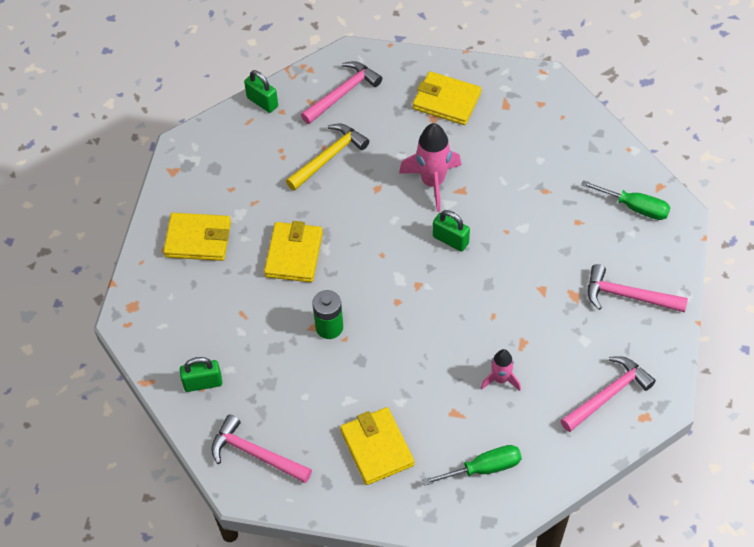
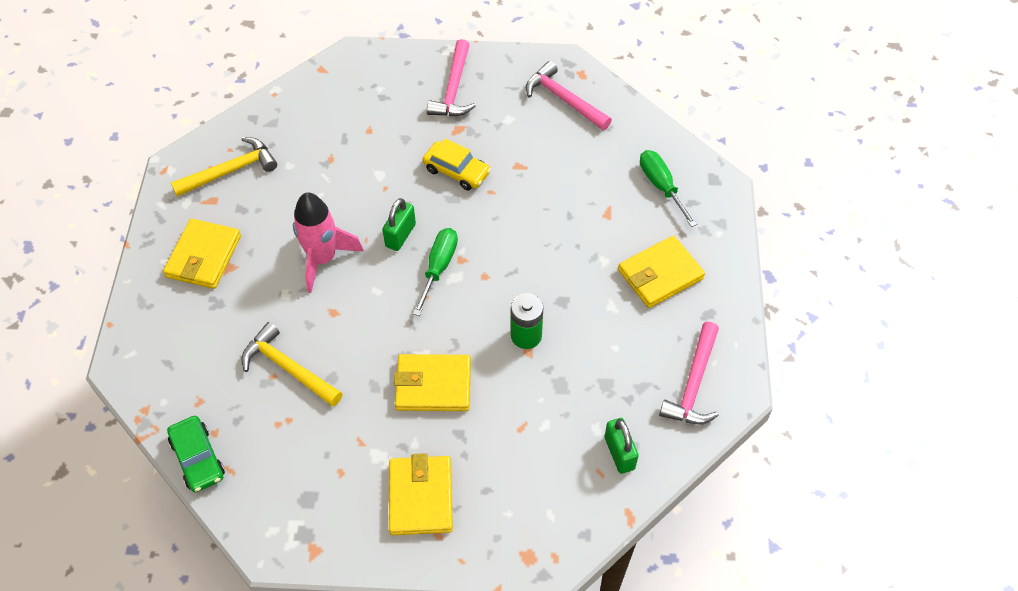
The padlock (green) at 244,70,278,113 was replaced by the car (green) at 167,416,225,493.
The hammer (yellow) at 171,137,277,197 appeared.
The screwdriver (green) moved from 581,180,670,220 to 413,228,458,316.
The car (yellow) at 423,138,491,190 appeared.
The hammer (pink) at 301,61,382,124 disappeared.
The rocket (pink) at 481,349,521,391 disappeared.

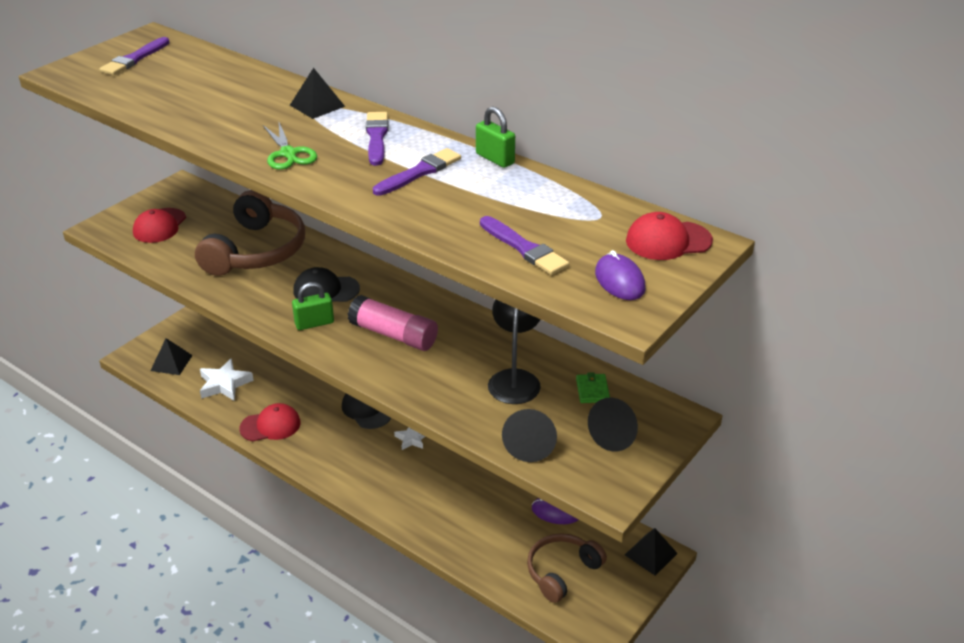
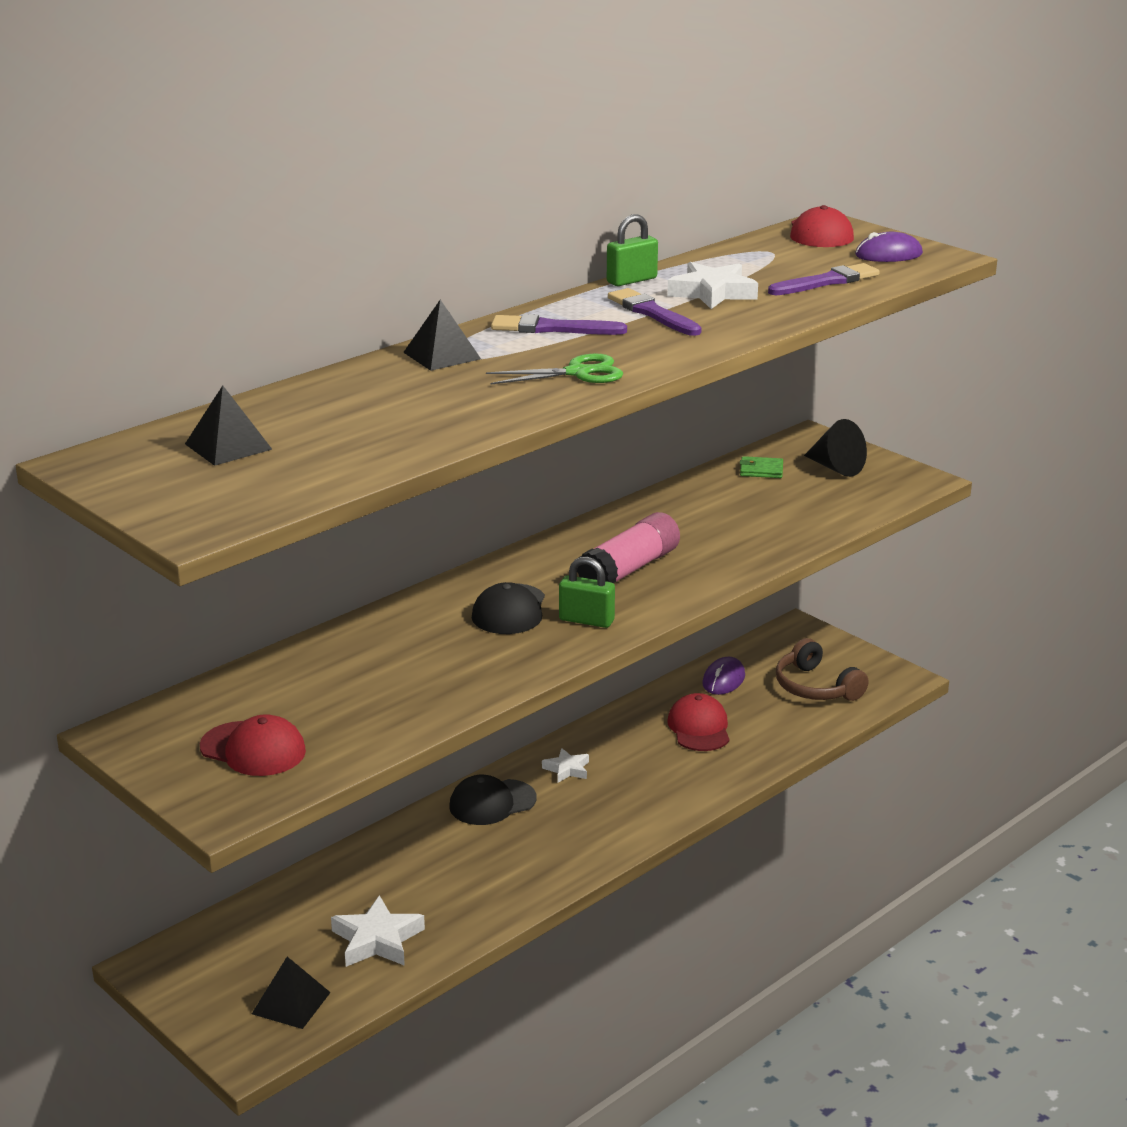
The pyramid (black) moved from 625,528,678,576 to 185,385,272,466.
The padlock (green) at 292,282,334,330 turned 60 degrees counterclockwise.
The star (white) at 667,262,758,309 appeared.
The cap (red) moved from 239,403,301,441 to 668,693,729,751.
The brush (purple) at 99,37,170,75 disappeared.
The headphones (brown) at 195,190,305,276 disappeared.
The lamp (black) at 488,299,541,404 disappeared.
The cone (black) at 502,409,557,462 disappeared.

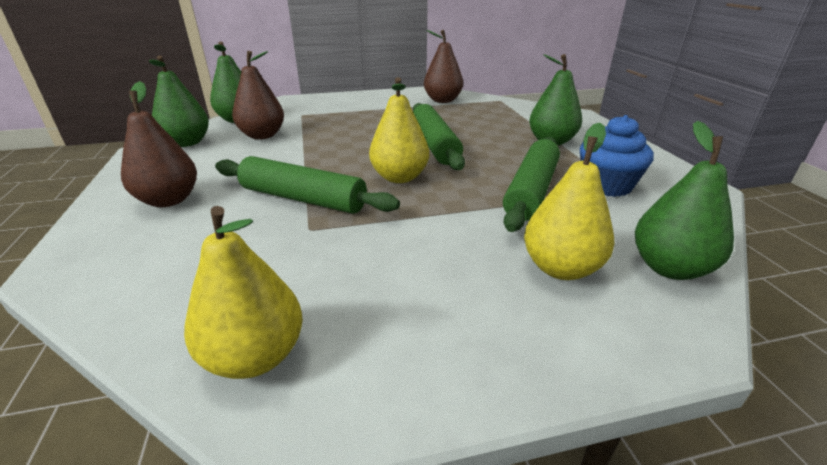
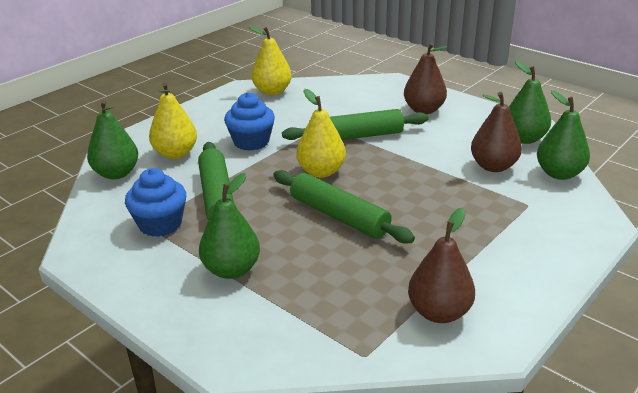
The cupcake (blue) at 224,92,275,151 appeared.

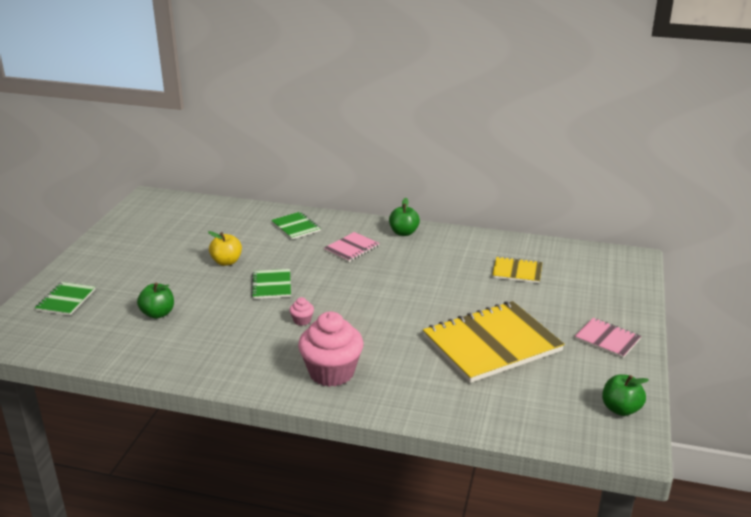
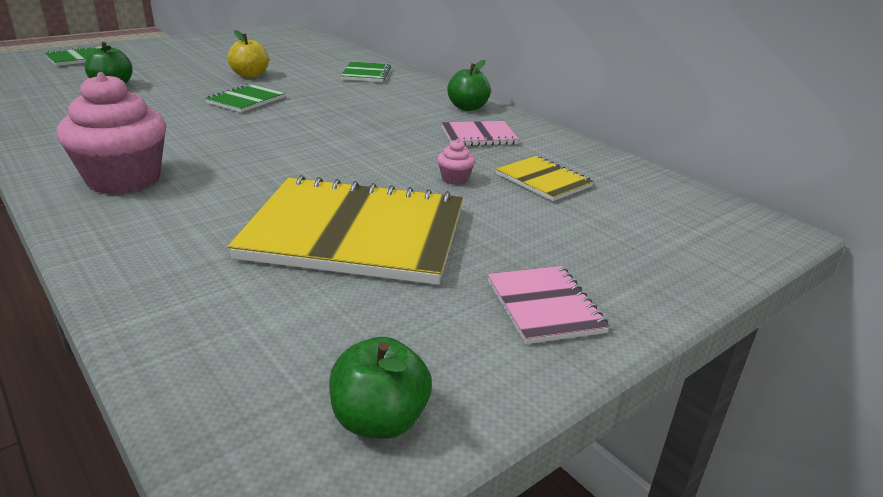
The cupcake (pink) moved from 290,297,314,326 to 437,139,475,185.
The notebook (pink) moved from 324,232,379,262 to 442,121,519,146.

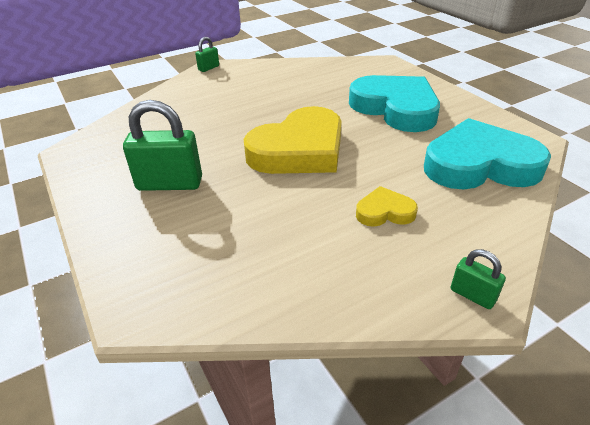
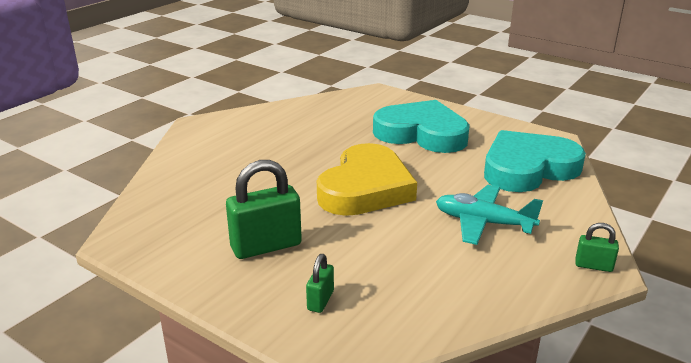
The padlock (green) moved from 195,37,219,72 to 306,254,334,313.
The heart (yellow) at 356,186,418,227 was replaced by the plane (turquoise) at 436,185,543,245.

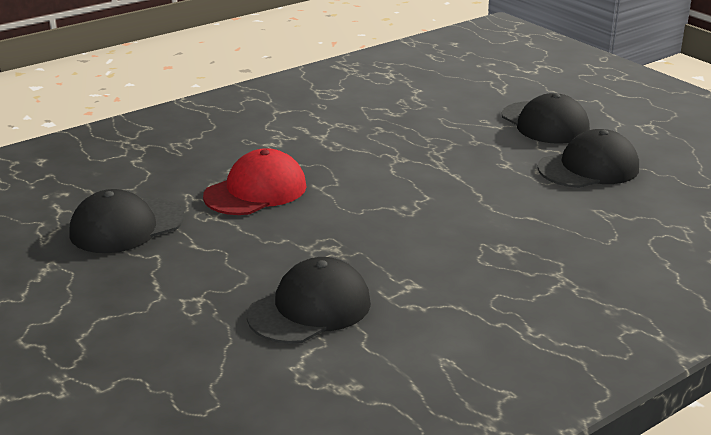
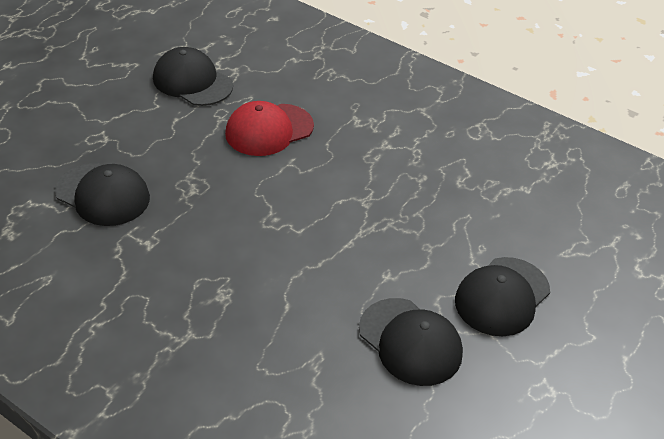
The cap (red) at 203,148,307,215 turned 120 degrees clockwise.

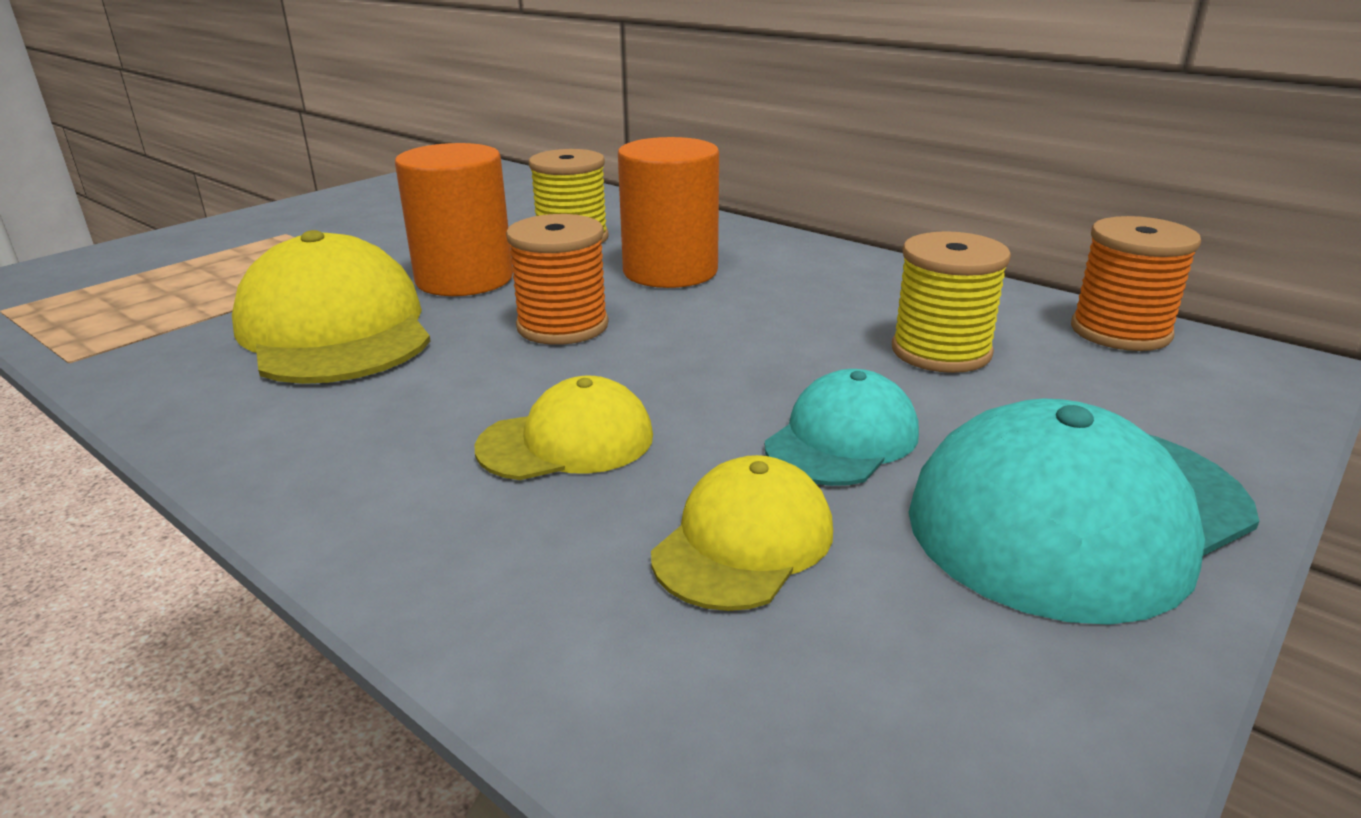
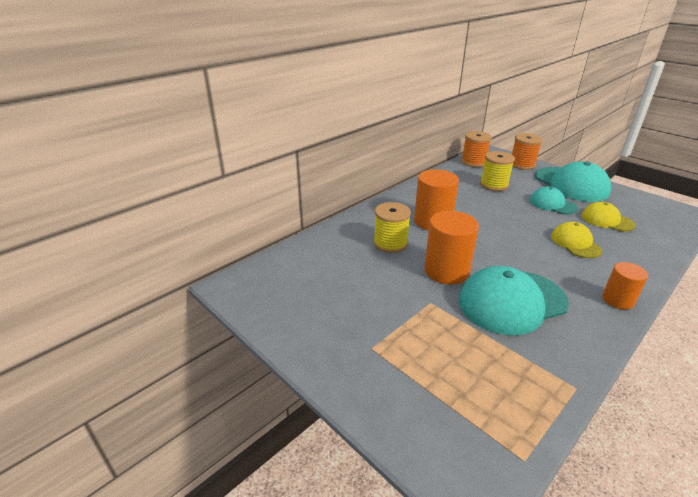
The cap (yellow) at 232,230,431,384 became the cap (turquoise) at 459,266,569,335.
The spool (orange) moved from 506,214,609,345 to 512,133,542,170.
The cylinder (orange) at 602,262,648,310 appeared.

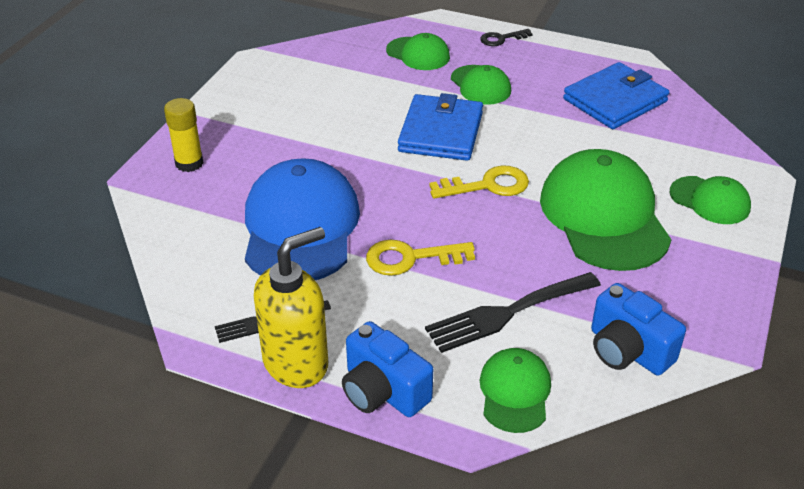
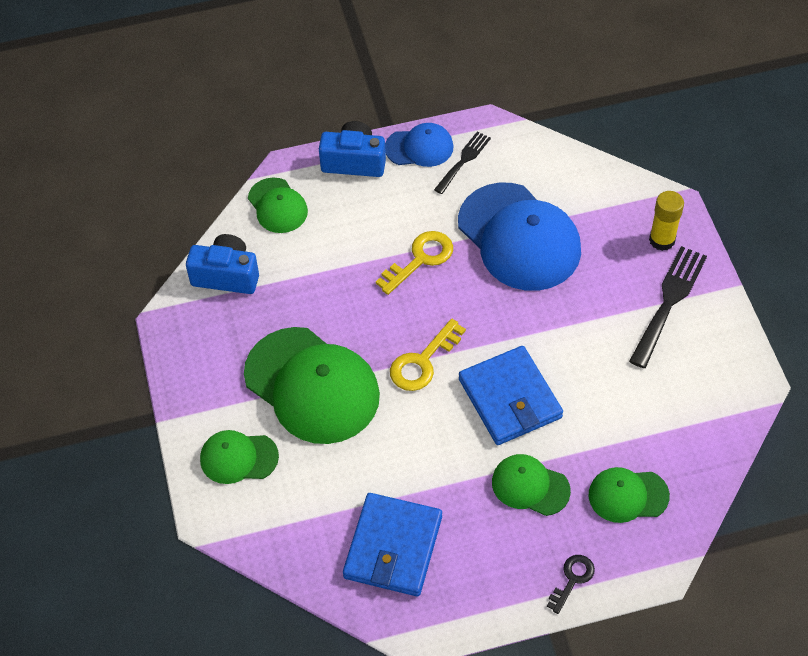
The soap dispenser (yellow) at 254,227,328,388 was replaced by the cap (blue) at 385,123,453,167.
The fork (black) moved from 425,272,601,353 to 629,246,707,368.

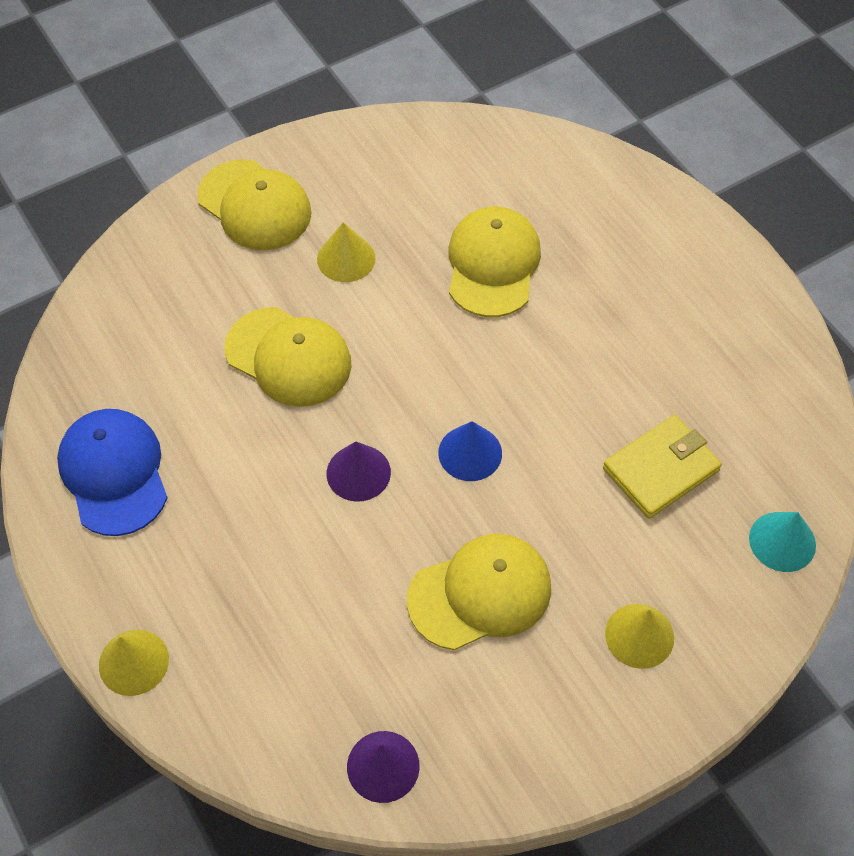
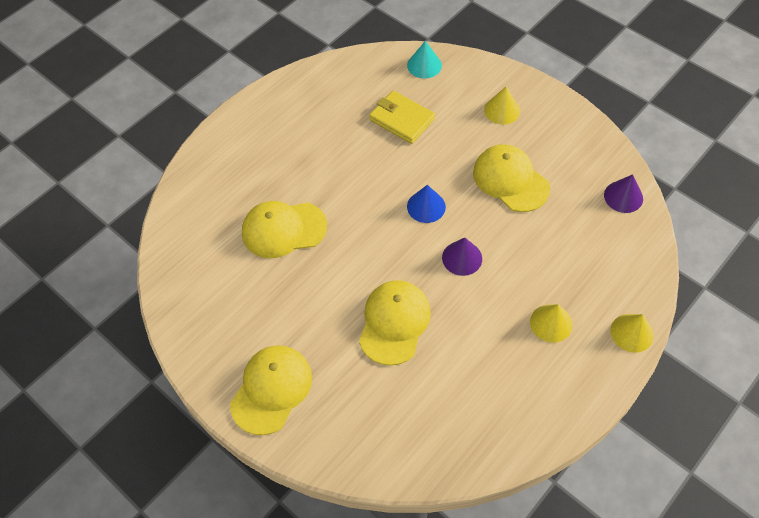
The cone (yellow) moved from 317,222,375,282 to 530,304,573,343.
The cap (blue) at 57,409,168,536 disappeared.

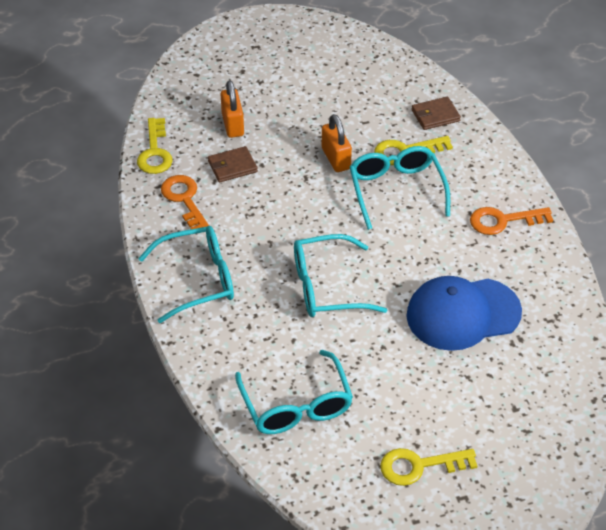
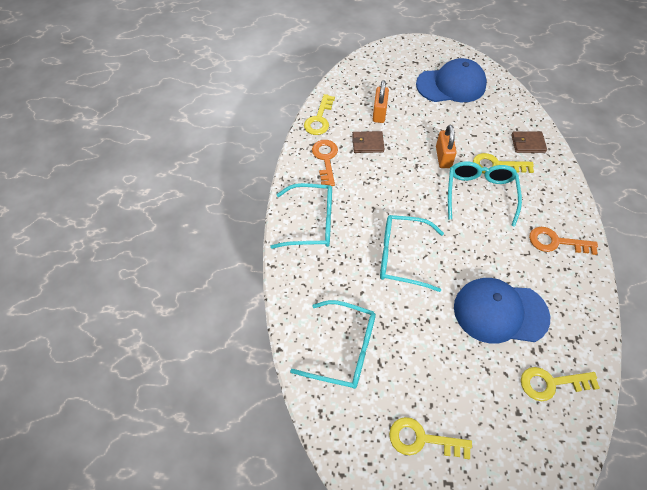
The glasses (turquoise) at 235,350,353,434 turned 75 degrees counterclockwise.
The cap (blue) at 416,58,487,102 appeared.
The key (yellow) at 521,367,600,401 appeared.

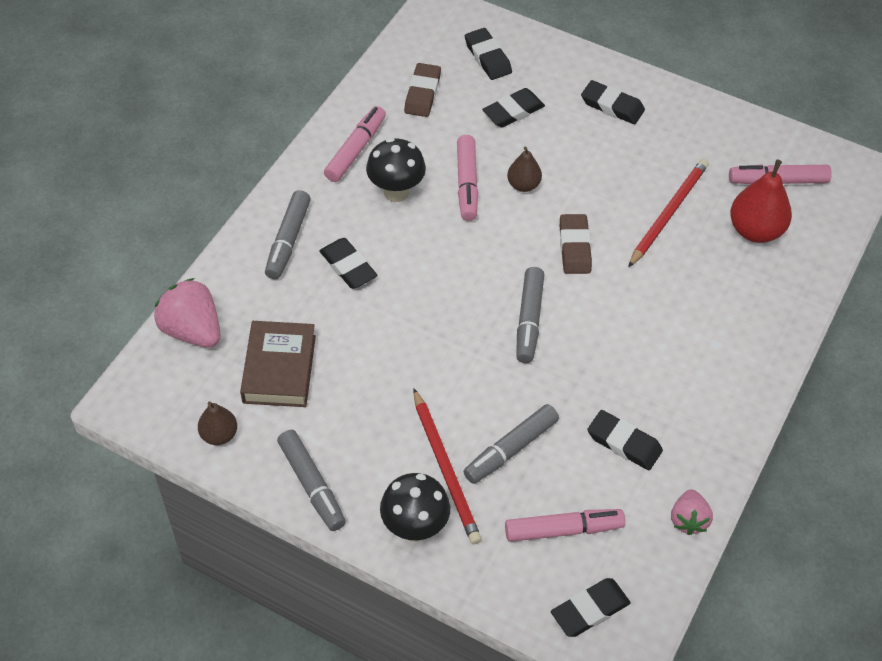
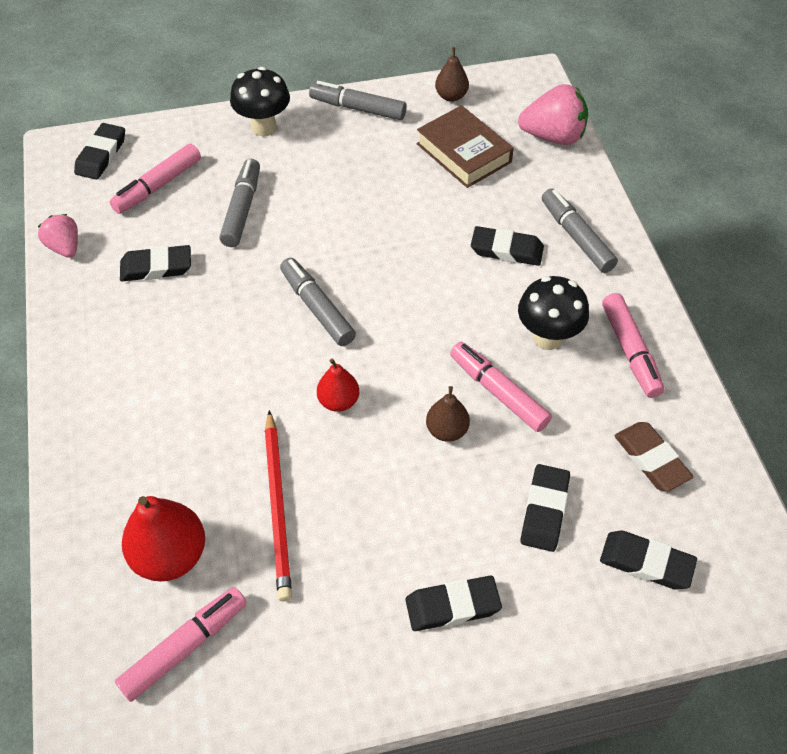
The eraser (brown) at 560,214,592,274 was replaced by the pear (red) at 317,359,359,412.
The pencil (red) at 413,388,482,544 disappeared.

